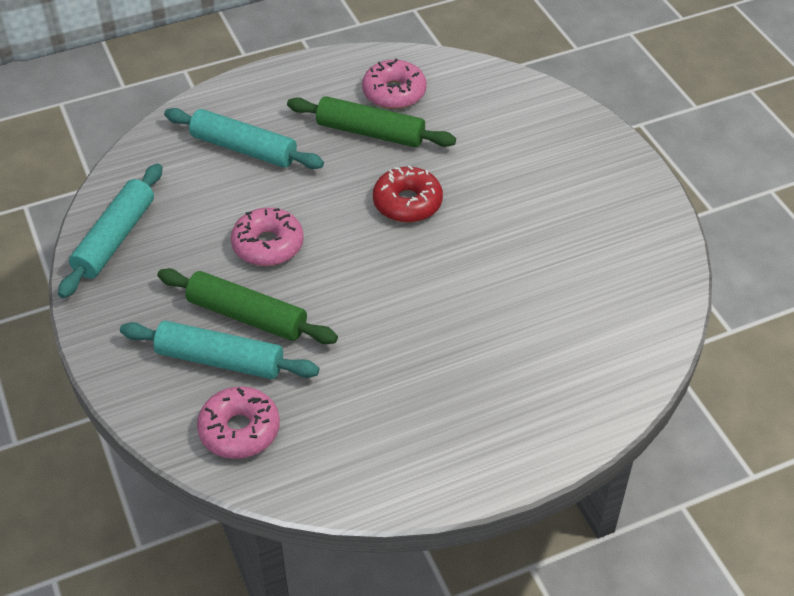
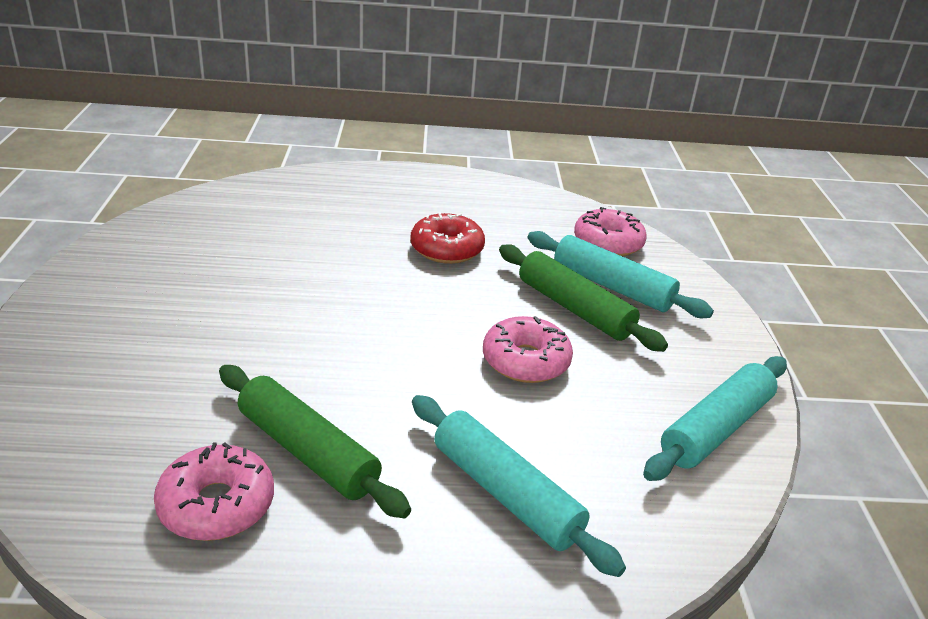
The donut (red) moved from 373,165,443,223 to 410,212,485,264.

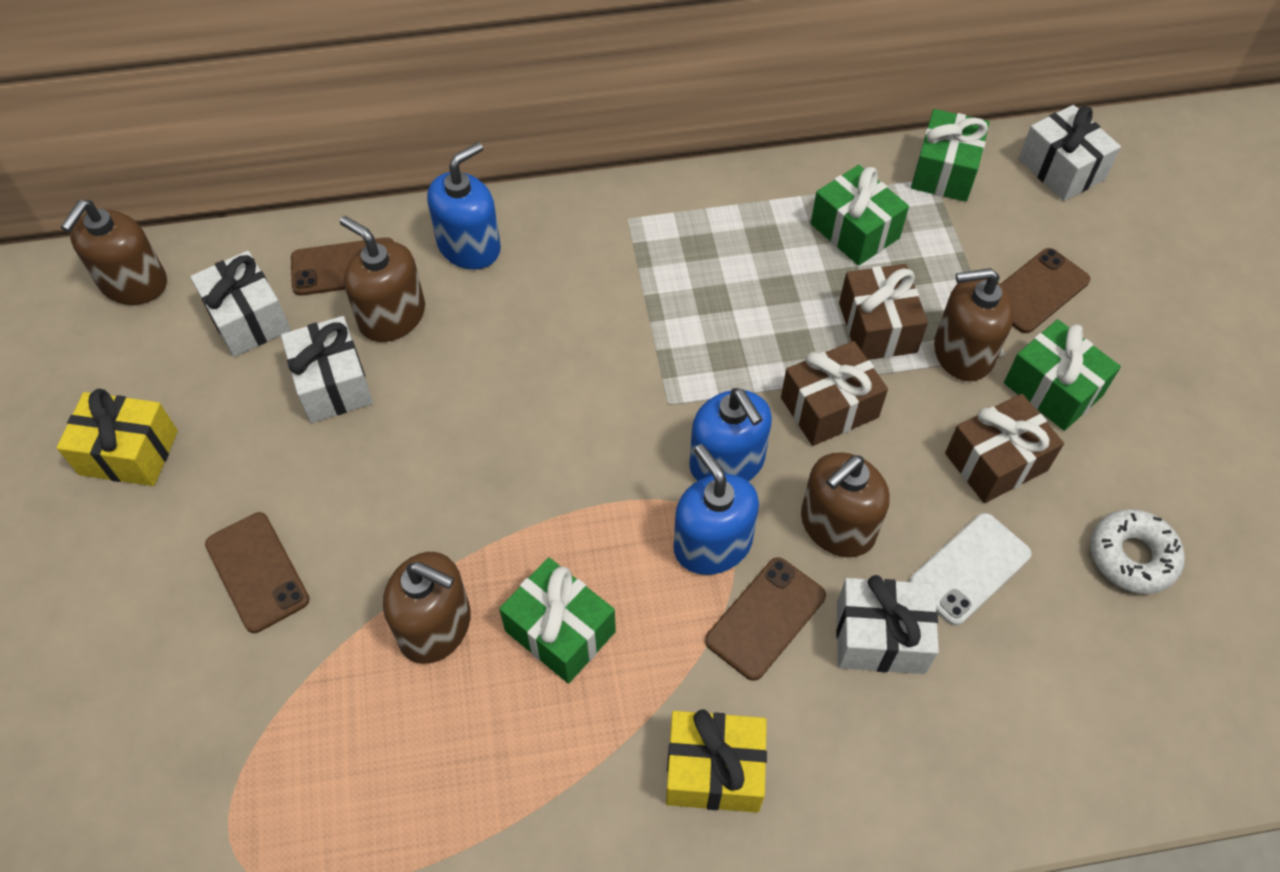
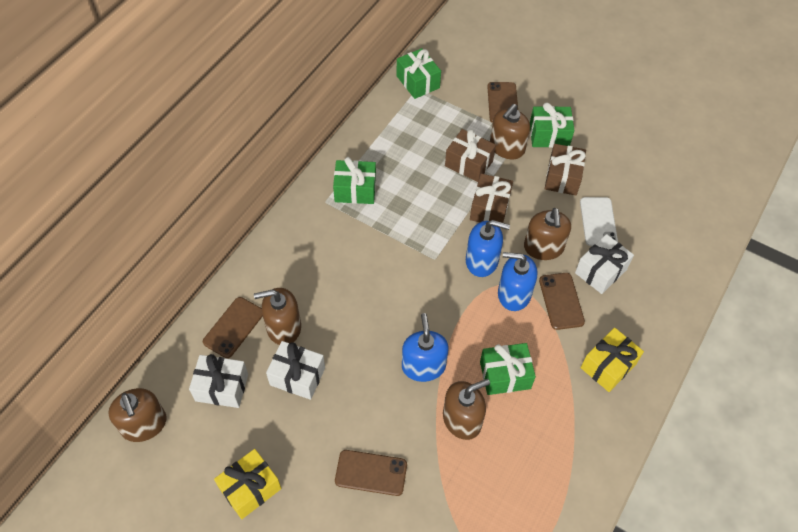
The gift (green) moved from 811,165,909,266 to 333,157,376,204.
The soap dispenser (blue) moved from 427,142,501,269 to 402,313,449,382.
The gift (white) at 1018,105,1121,201 disappeared.
The donut (white) at 1090,509,1185,594 disappeared.

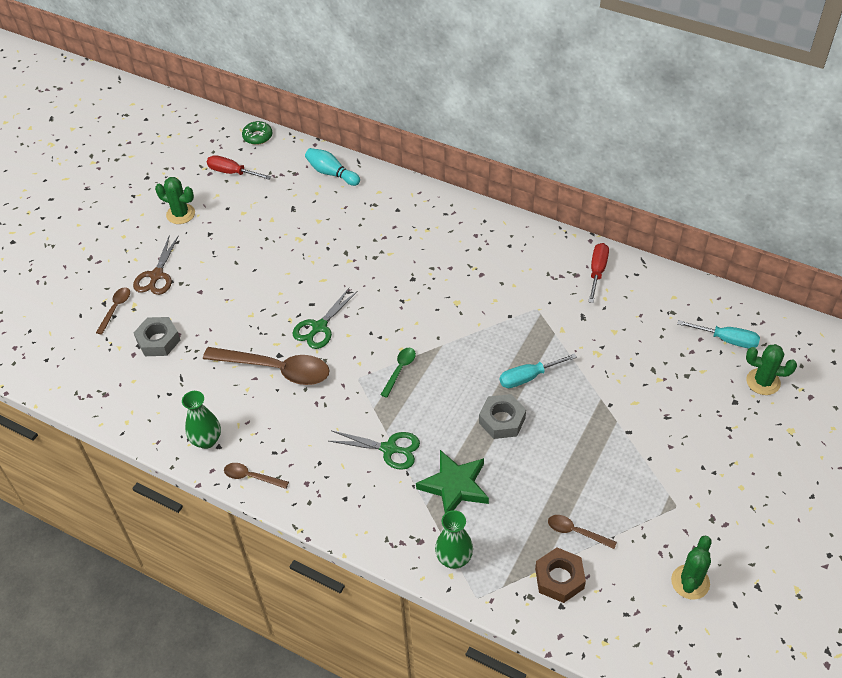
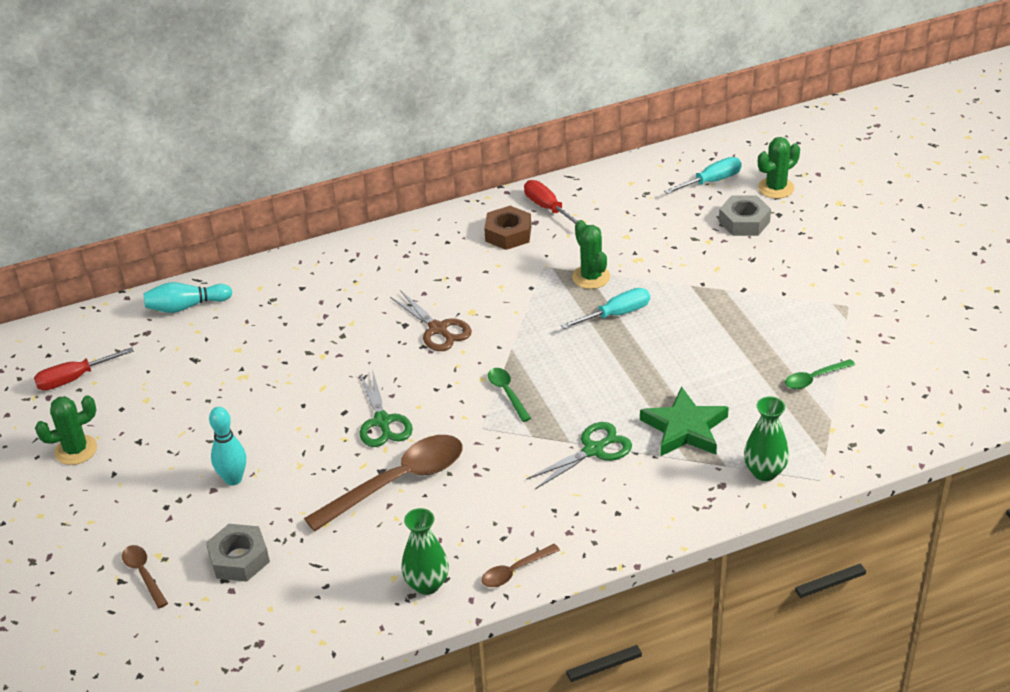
The bowling pin (turquoise) at 209,407,246,486 appeared.
The scissors (brown) moved from 133,235,179,295 to 390,290,472,351.
The nut (brown) moved from 535,547,586,603 to 484,206,531,250.
The screwdriver (turquoise) at 500,353,577,388 turned 135 degrees counterclockwise.
The cactus (green) moved from 671,536,712,600 to 572,220,610,289.
The nut (grey) moved from 479,394,526,439 to 719,196,771,236.
The spoon (brown) at 548,515,617,549 became the spoon (green) at 785,359,855,389.
The donut (green) at 242,121,272,145 disappeared.

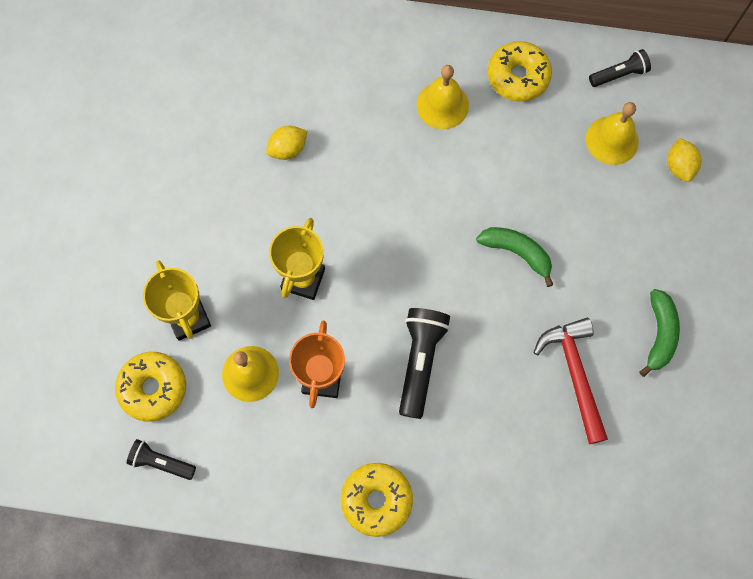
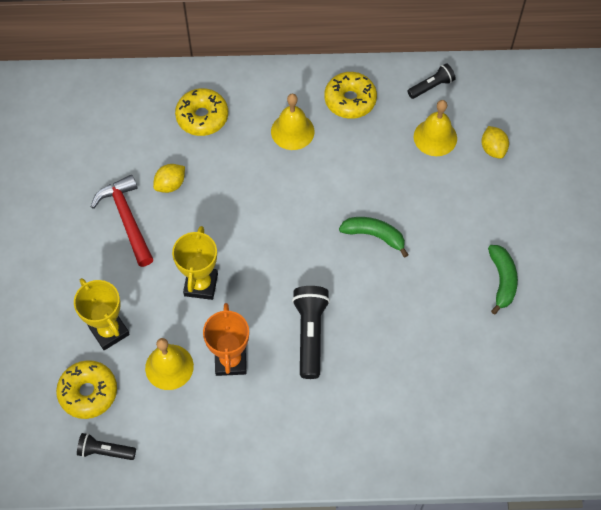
The hammer (red) moved from 533,318,608,444 to 91,175,154,267.
The donut (yellow) moved from 341,463,413,537 to 175,88,228,136.

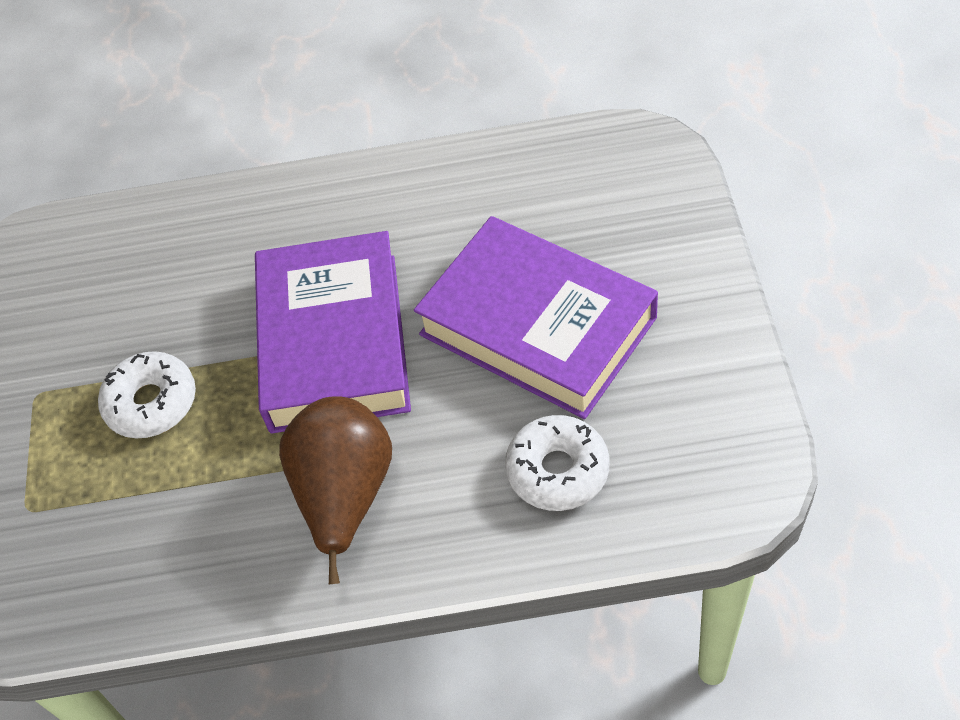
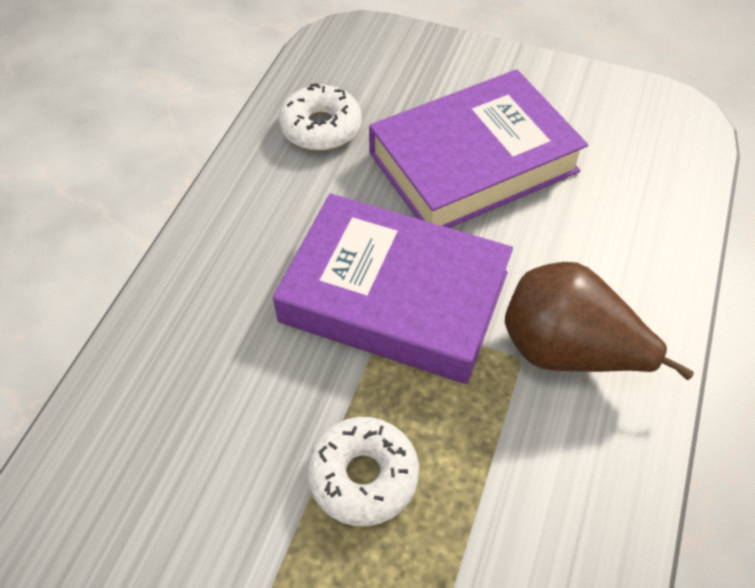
The donut (white) moved from 505,415,609,511 to 279,83,362,151.

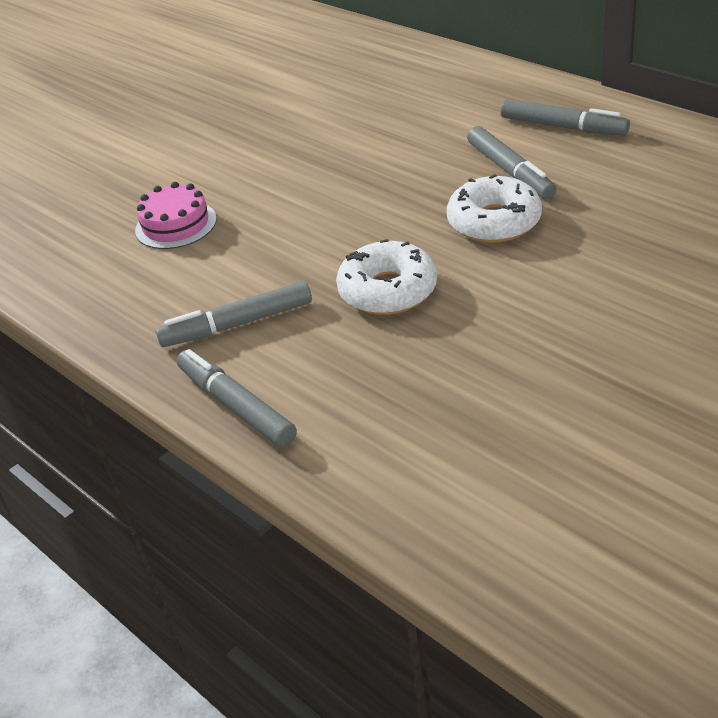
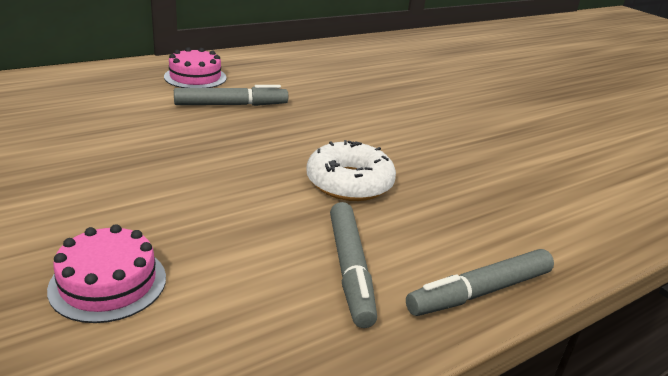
The marker (grey) at 501,99,630,136 was replaced by the cake (pink) at 164,47,227,88.
The donut (white) at 447,174,542,243 disappeared.

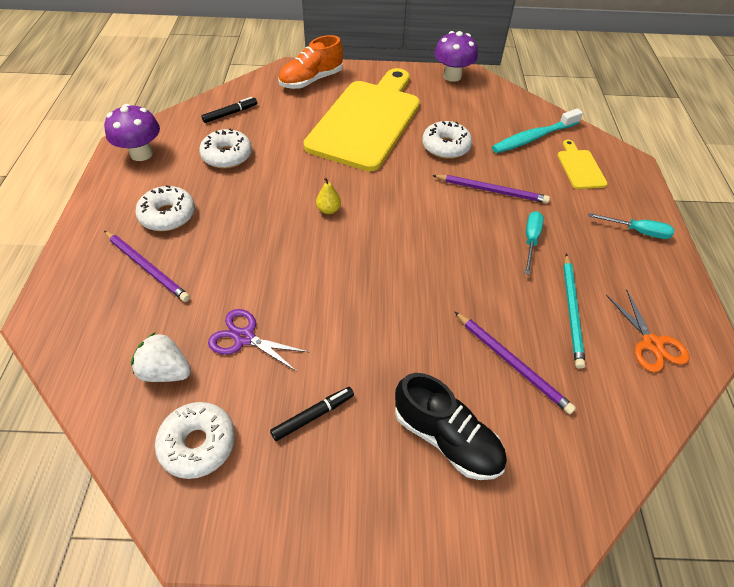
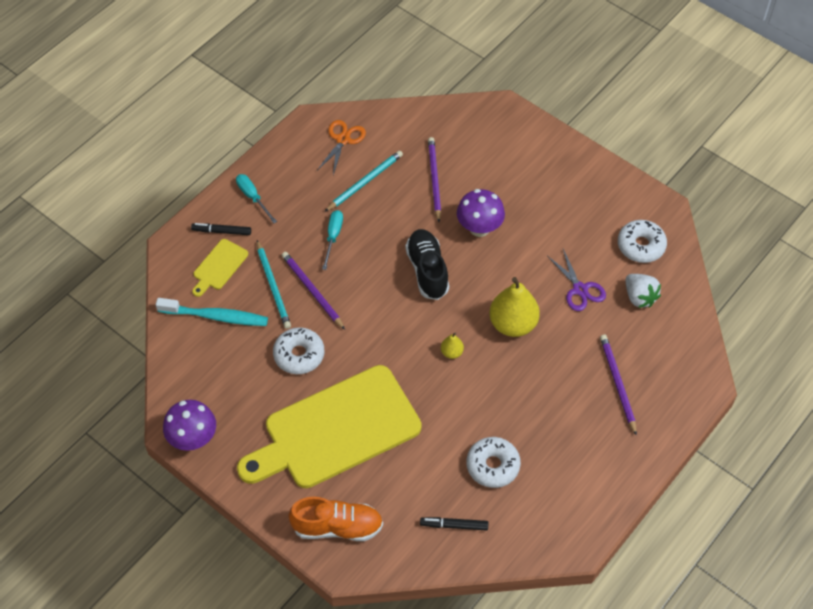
The marker (black) moved from 270,387,354,441 to 191,223,251,235.
The pencil (turquoise) at 257,240,291,329 appeared.
The screwdriver (turquoise) at 525,211,544,275 turned 135 degrees clockwise.
The shoe (black) moved from 395,373,507,480 to 405,229,449,300.
The mushroom (purple) moved from 104,104,160,161 to 457,189,505,237.
The pear (yellow) at 489,277,540,337 appeared.
The donut (white) at 135,185,195,231 disappeared.

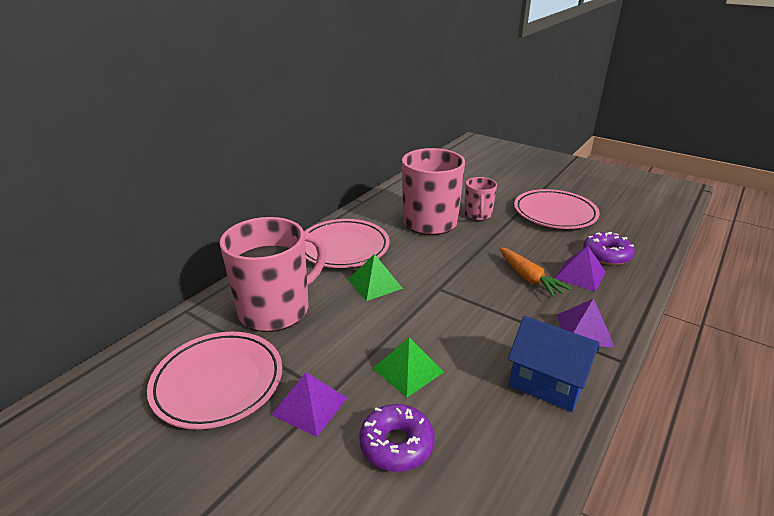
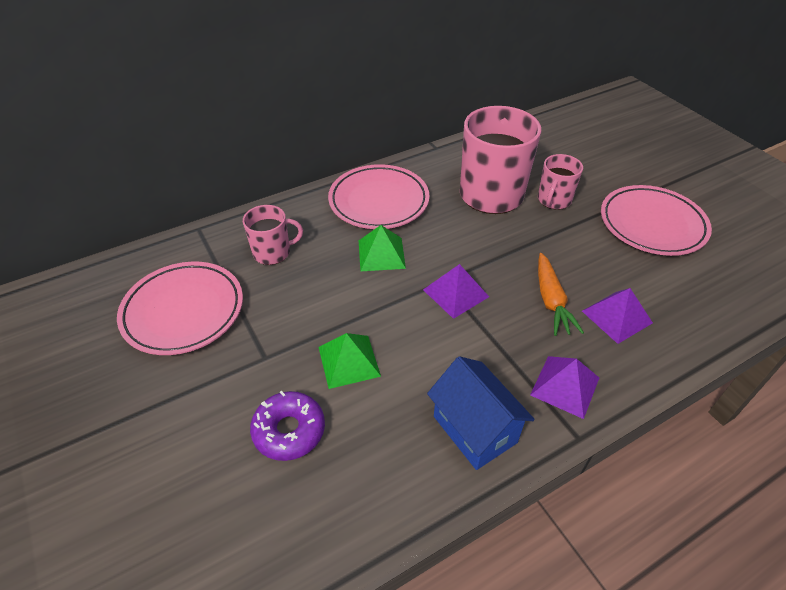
The mug (pink) at 219,217,326,332 changed to 0.52 times the size.
The pyramid (purple) moved from 272,372,347,437 to 423,264,489,319.
The donut (purple) at 583,232,635,265 disappeared.

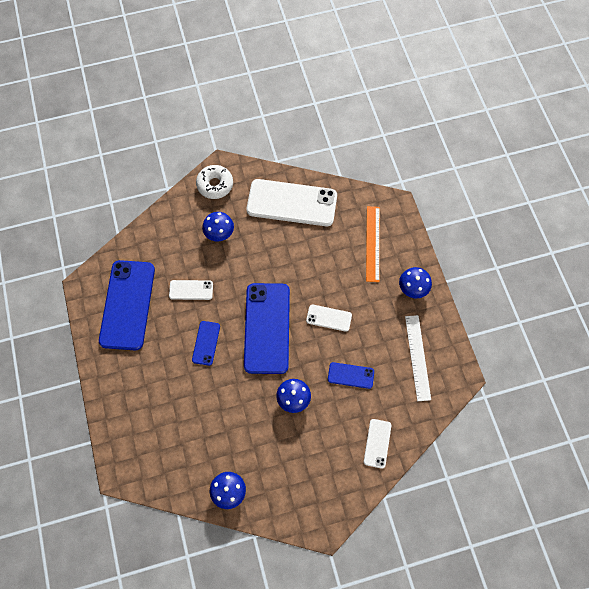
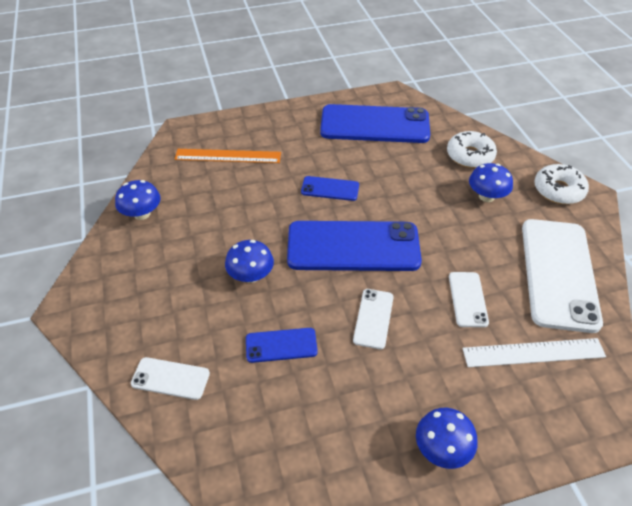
The ruler (orange) moved from 366,206,380,282 to 175,149,281,163.
The phone (blue) at 328,362,374,389 turned 75 degrees clockwise.
The donut (white) at 447,131,497,168 appeared.
The phone (white) moved from 169,280,213,300 to 449,272,489,327.
The ruler (white) moved from 405,315,431,401 to 462,338,606,367.

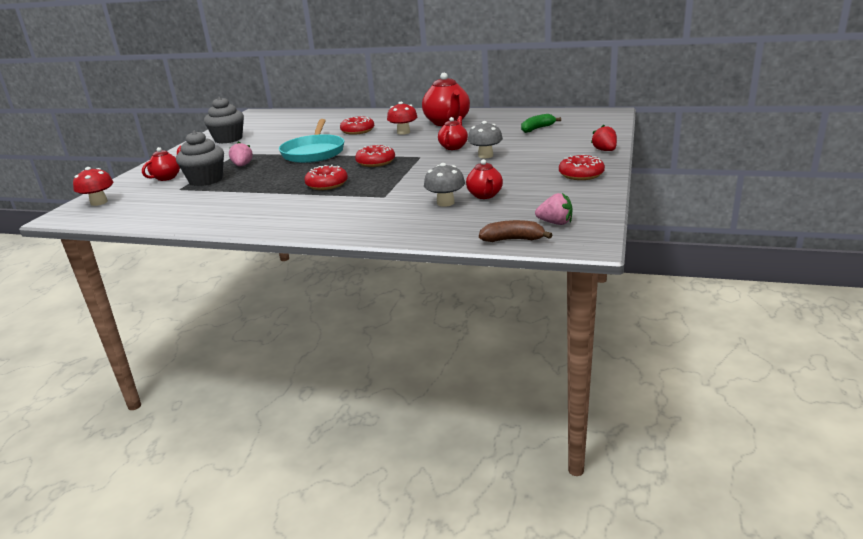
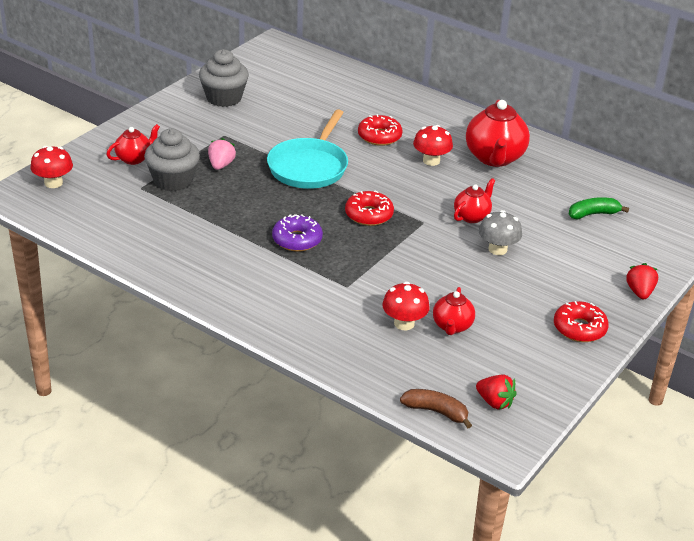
The donut (red) at 304,165,348,190 became the donut (purple) at 272,214,323,252.
The mushroom (grey) at 424,163,465,207 became the mushroom (red) at 382,282,430,330.
The strawberry (pink) at 535,193,572,225 became the strawberry (red) at 476,375,517,410.

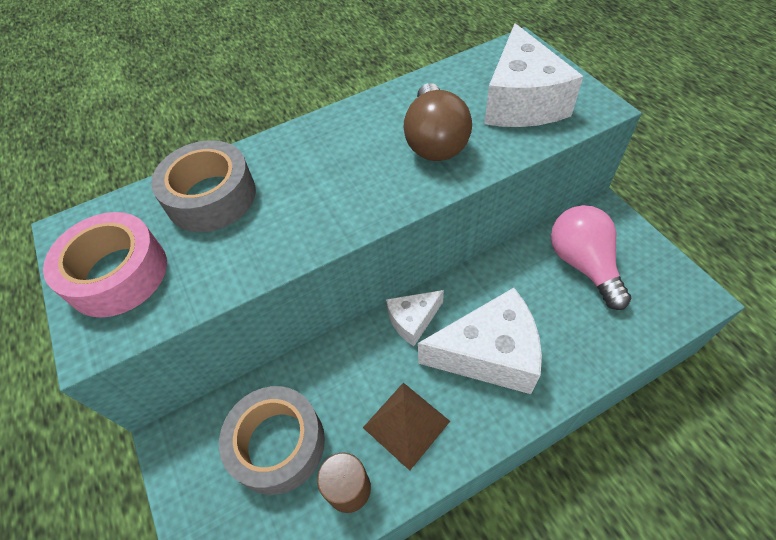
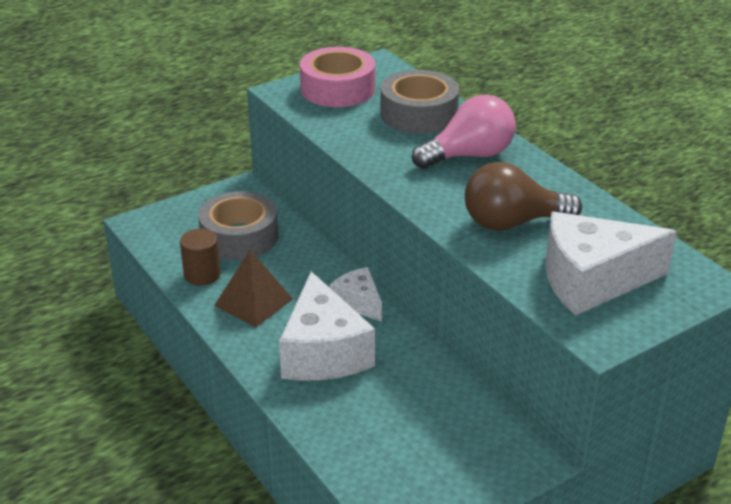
The light bulb (pink) moved from 551,205,631,310 to 412,95,516,169.

